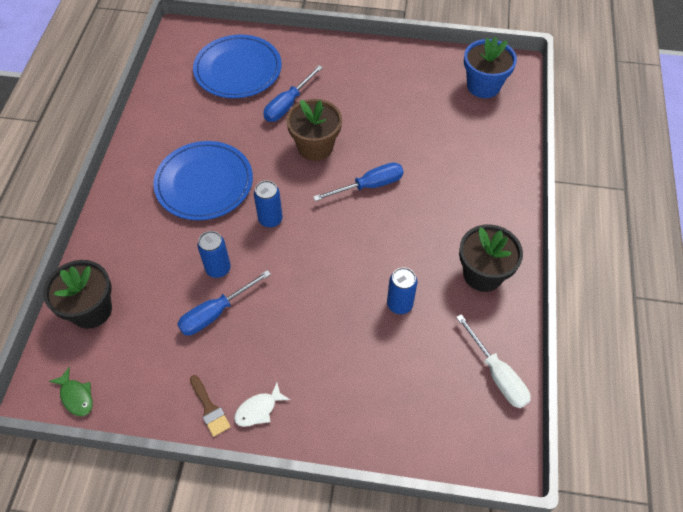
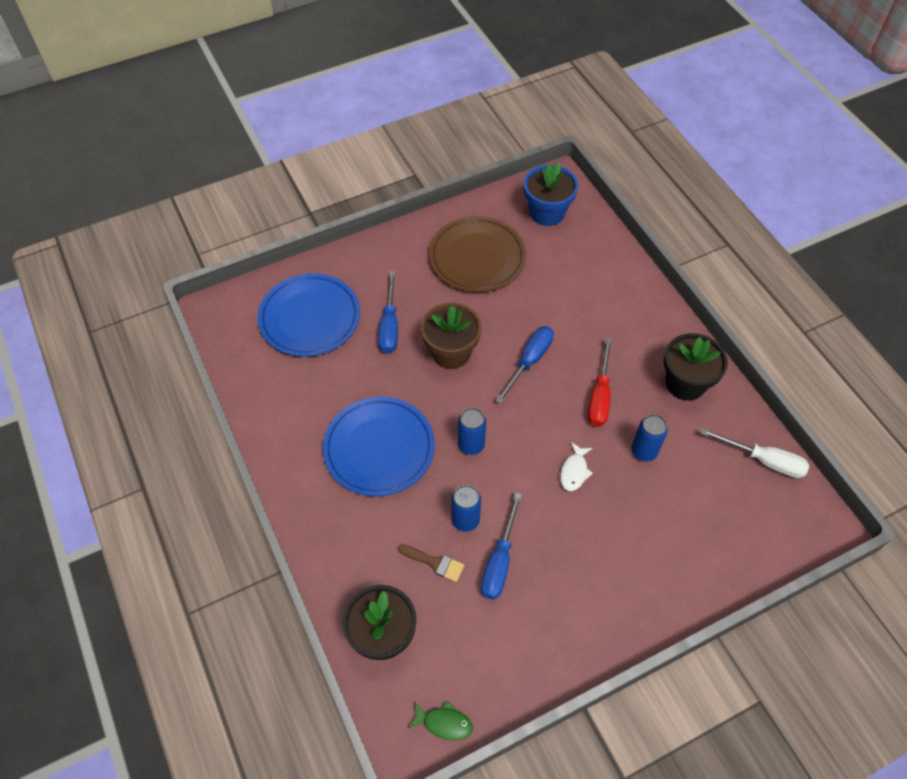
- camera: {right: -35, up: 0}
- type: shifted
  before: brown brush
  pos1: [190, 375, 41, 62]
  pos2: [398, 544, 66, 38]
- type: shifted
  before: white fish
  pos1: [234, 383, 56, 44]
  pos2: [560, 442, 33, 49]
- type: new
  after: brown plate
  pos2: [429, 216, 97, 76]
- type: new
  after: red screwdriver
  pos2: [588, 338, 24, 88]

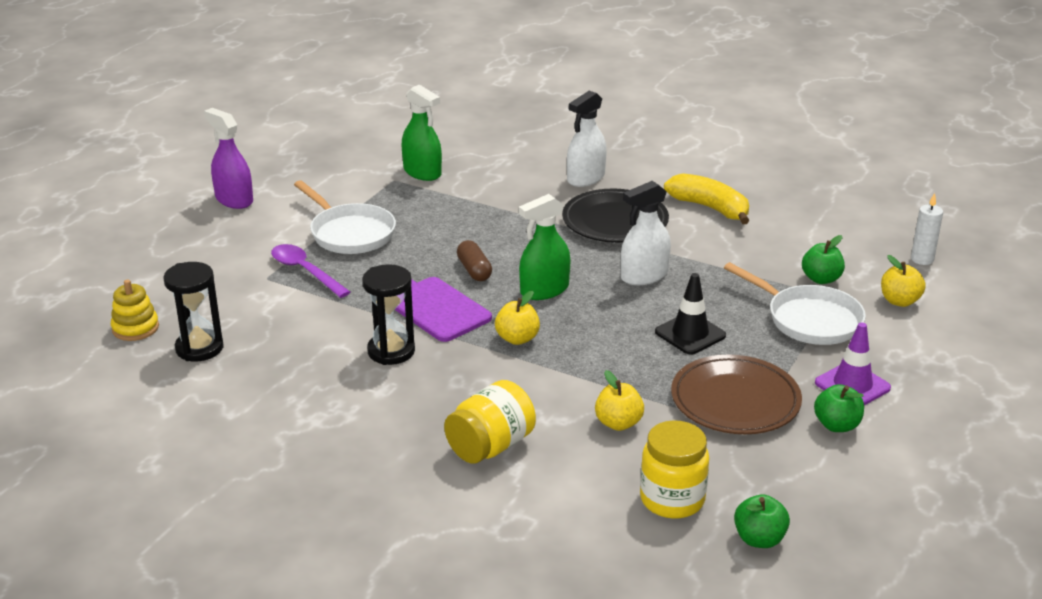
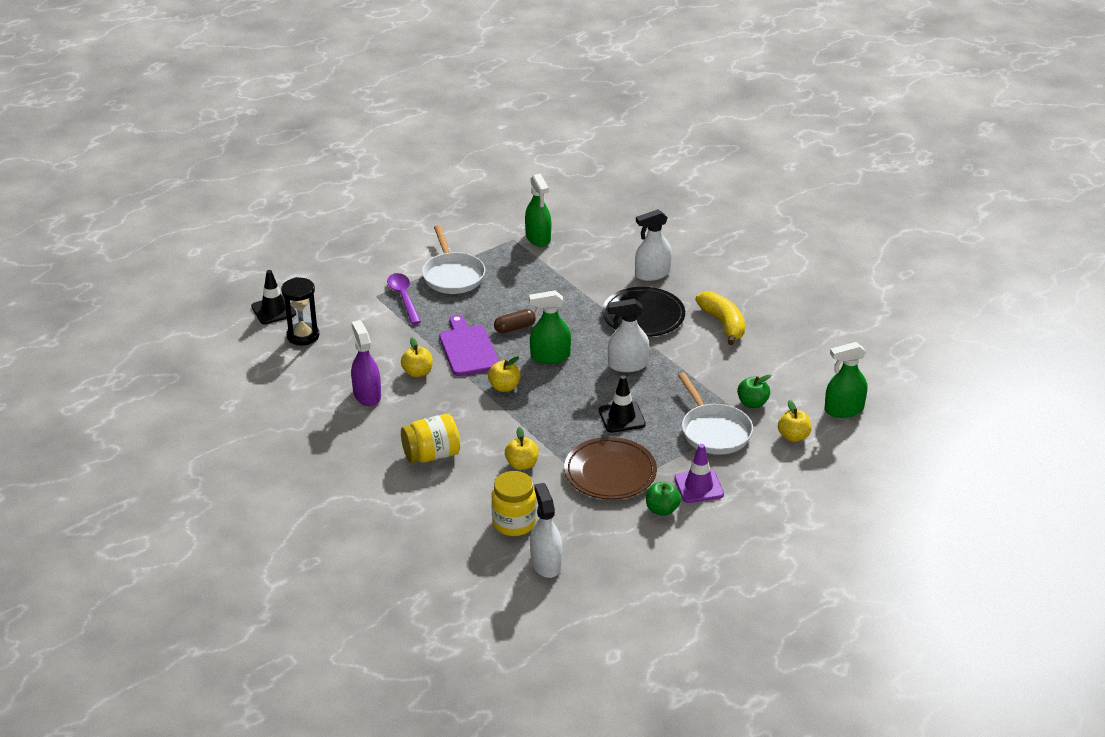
- camera: {right: 25, up: 5}
- type: swapped
  before: yellow stacking toy
  after: black traffic cone
  pos1: [111, 280, 48, 61]
  pos2: [251, 270, 45, 54]
- type: shifted
  before: purple spray bottle
  pos1: [204, 108, 49, 101]
  pos2: [351, 320, 30, 86]
- type: swapped
  before: black hourglass
  after: yellow apple
  pos1: [362, 264, 53, 101]
  pos2: [401, 337, 32, 40]
- type: rotated
  before: brown capsule
  pos1: [457, 240, 35, 41]
  pos2: [494, 309, 42, 24]
  turn: 60
- type: swapped
  before: green apple
  after: white spray bottle
  pos1: [734, 495, 56, 53]
  pos2: [530, 483, 32, 95]
- type: swapped
  before: white candle
  after: green spray bottle
  pos1: [911, 193, 32, 72]
  pos2: [824, 342, 43, 76]

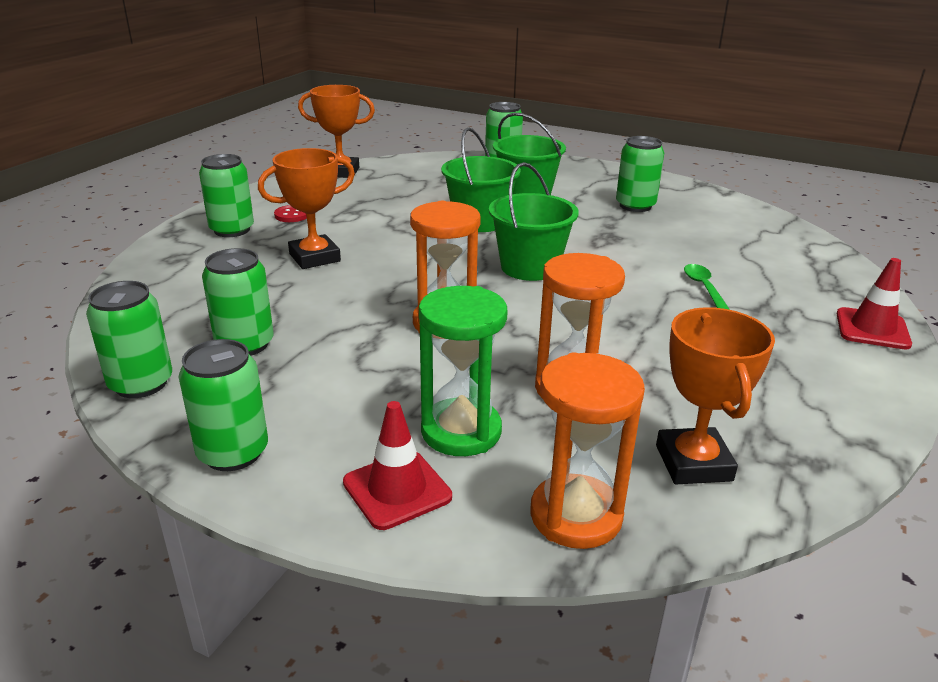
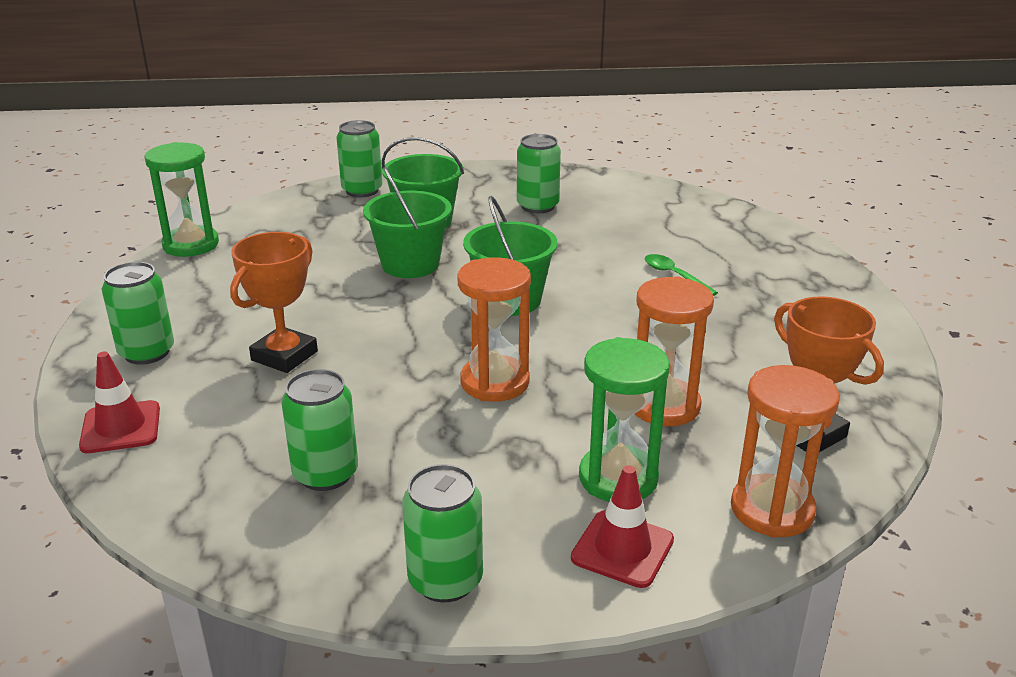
- camera: {right: -30, up: 0}
- type: gone
  before: green can
  pos1: [86, 281, 86, 117]
- type: gone
  before: red button
  pos1: [274, 205, 33, 17]
- type: swapped
  before: orange trophy
  after: green hourglass
  pos1: [298, 85, 77, 93]
  pos2: [144, 142, 75, 115]
- type: shifted
  before: red traffic cone
  pos1: [837, 258, 75, 91]
  pos2: [79, 352, 81, 101]

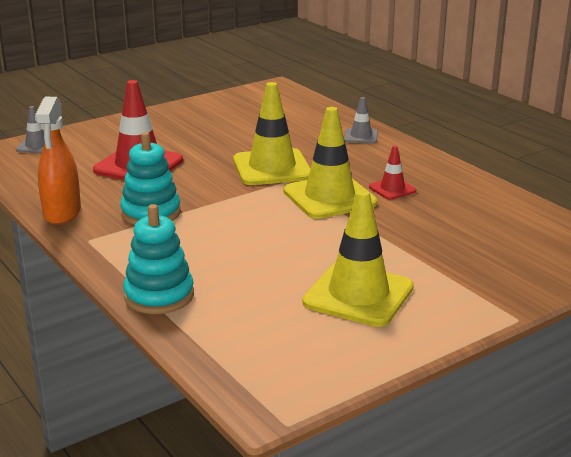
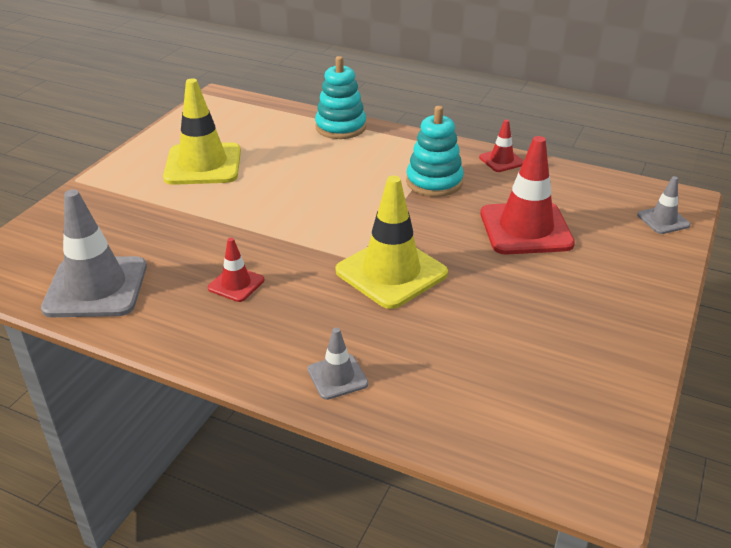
- camera: {right: 150, up: 10}
- type: swapped
  before: orange spray bottle
  after: red traffic cone
  pos1: [35, 97, 46, 128]
  pos2: [479, 120, 45, 52]
- type: gone
  before: yellow traffic cone
  pos1: [283, 107, 94, 112]
- type: new
  after: grey traffic cone
  pos2: [41, 189, 106, 128]

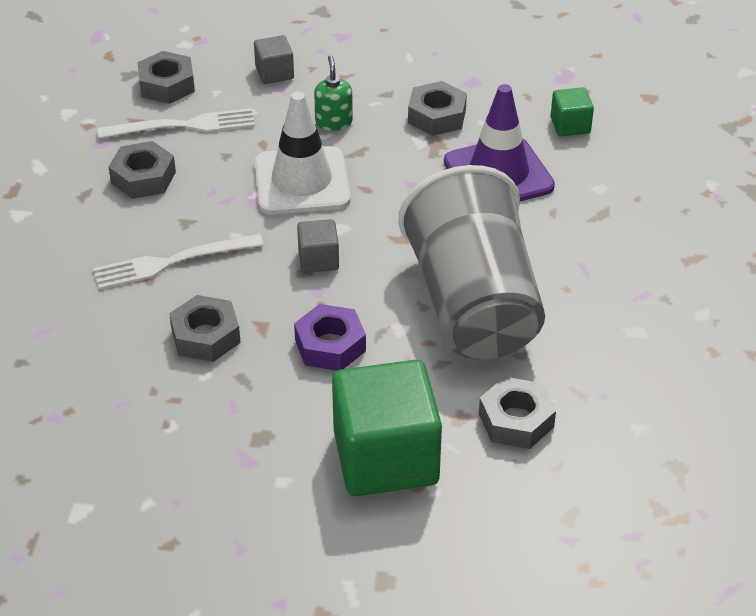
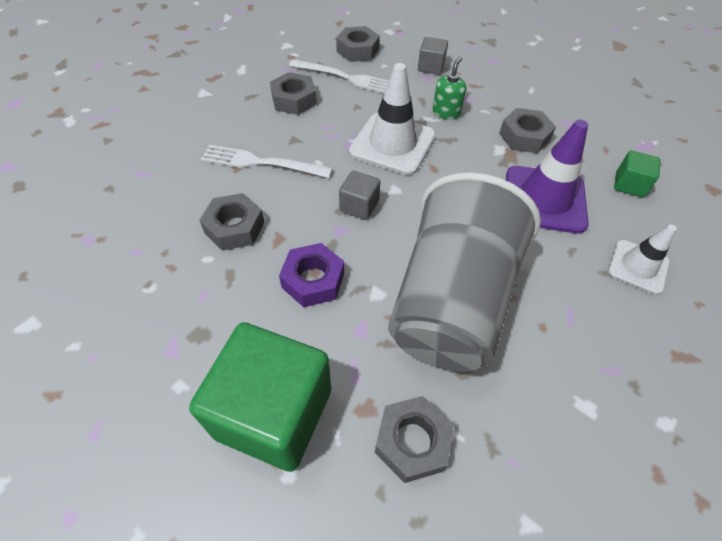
- camera: {right: 30, up: 10}
- type: new
  after: white traffic cone
  pos2: [608, 224, 69, 71]

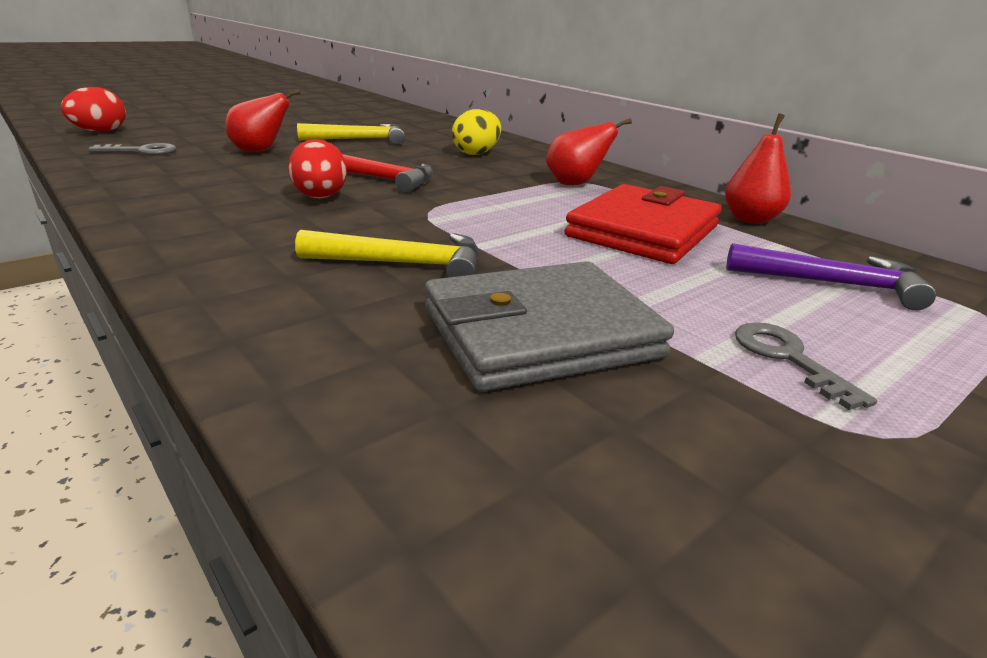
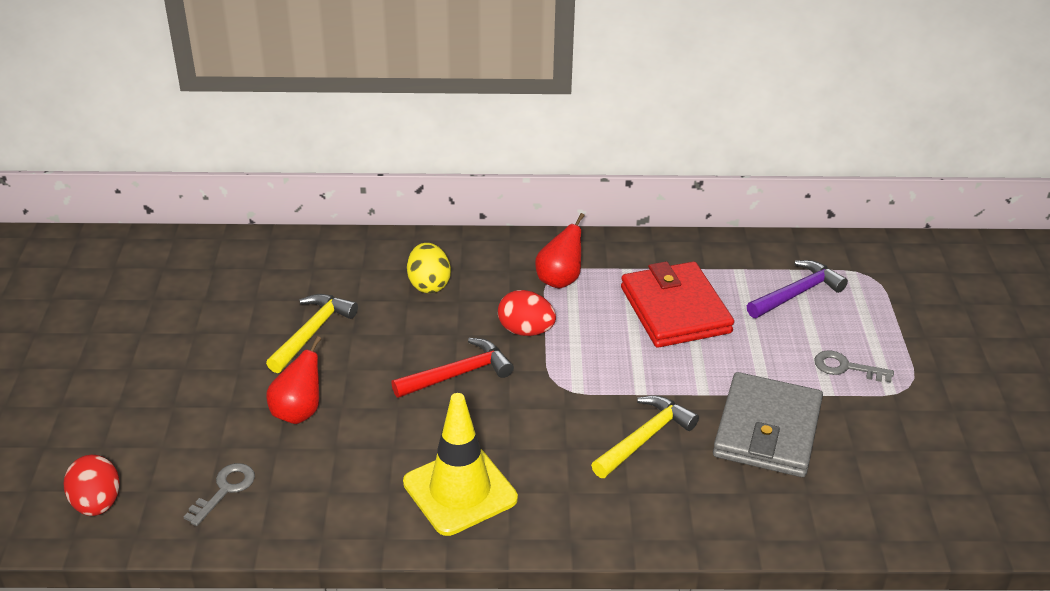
- camera: {right: -50, up: 10}
- type: shifted
  before: red egg
  pos1: [288, 139, 59, 59]
  pos2: [498, 290, 58, 46]
- type: gone
  before: red pear
  pos1: [725, 113, 66, 111]
- type: new
  after: yellow traffic cone
  pos2: [403, 393, 115, 143]

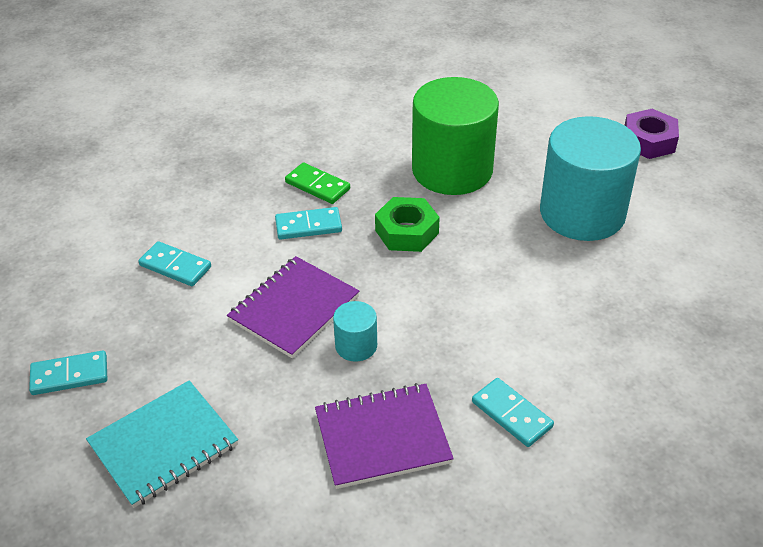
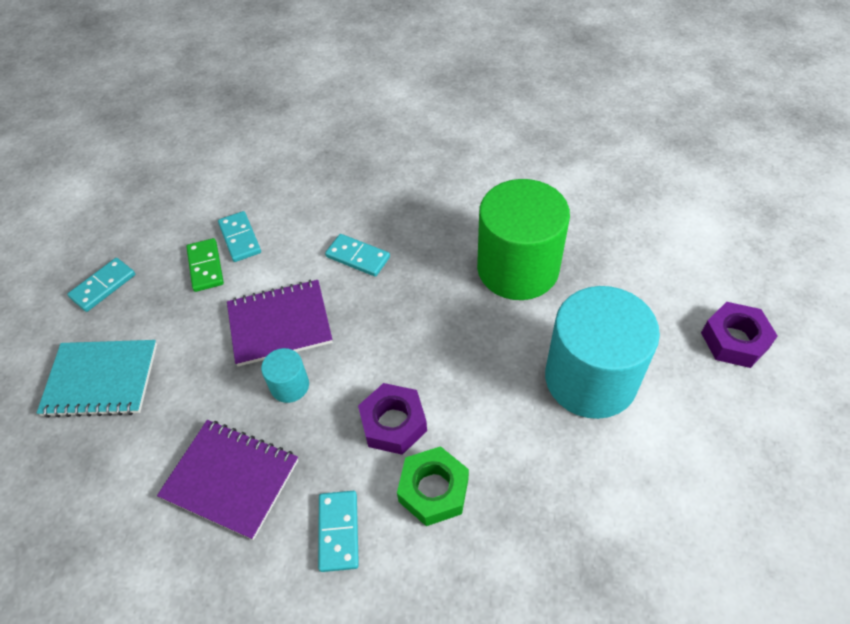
- camera: {right: 40, up: 10}
- type: rotated
  before: turquoise domino
  pos1: [29, 350, 78, 45]
  pos2: [67, 258, 68, 54]
  turn: -75
- type: shifted
  before: green domino
  pos1: [285, 162, 65, 42]
  pos2: [186, 238, 38, 54]
- type: shifted
  before: green nut
  pos1: [375, 197, 65, 55]
  pos2: [397, 446, 72, 80]
- type: new
  after: purple nut
  pos2: [358, 383, 69, 72]

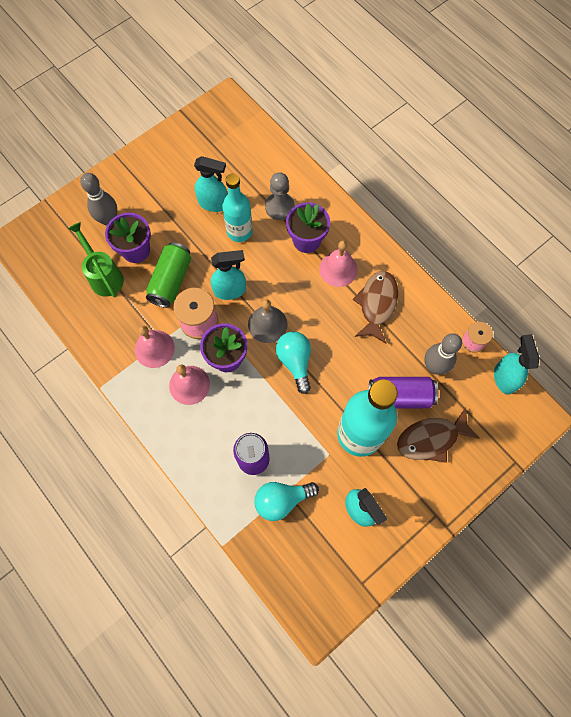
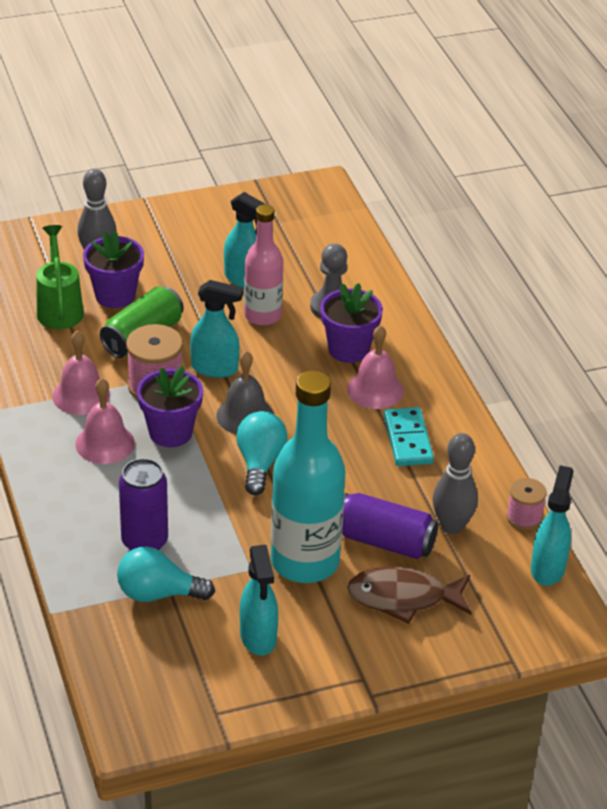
- camera: {right: 20, up: -30}
- type: repainted
  before: turquoise bottle
  after: pink bottle
  pos1: [222, 173, 31, 69]
  pos2: [244, 205, 39, 121]
- type: swapped
  before: brown fish
  after: turquoise domino
  pos1: [353, 271, 45, 73]
  pos2: [384, 407, 50, 59]

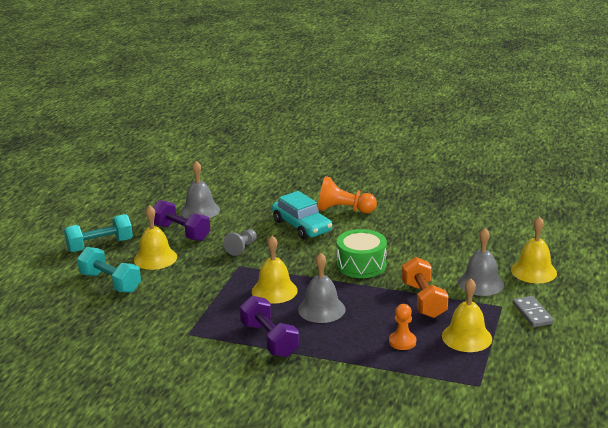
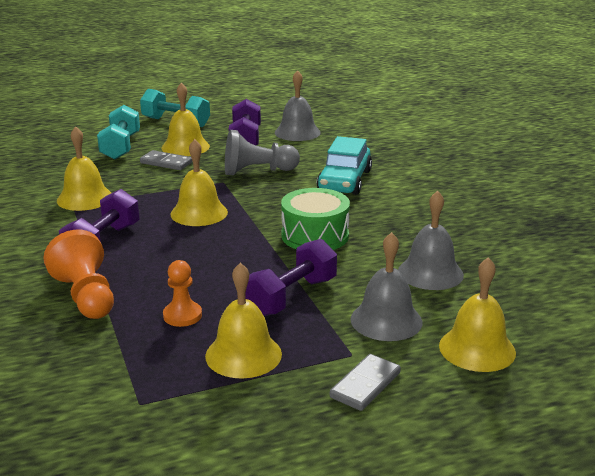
- camera: {right: 50, up: 0}
- type: scaled
  before: grey pawn
  pos1: [223, 229, 34, 27]
  pos2: [225, 130, 75, 45]
  scale: 1.6
- type: shifted
  before: grey bell
  pos1: [298, 253, 47, 70]
  pos2: [398, 191, 66, 99]
- type: shifted
  before: orange pawn
  pos1: [318, 176, 59, 37]
  pos2: [43, 230, 71, 89]
- type: repainted
  before: orange dumbbell
  after: purple dumbbell
  pos1: [402, 257, 46, 61]
  pos2: [245, 239, 92, 77]
- type: new
  after: yellow bell
  pos2: [57, 126, 54, 85]
- type: new
  after: grey domino
  pos2: [140, 150, 52, 20]

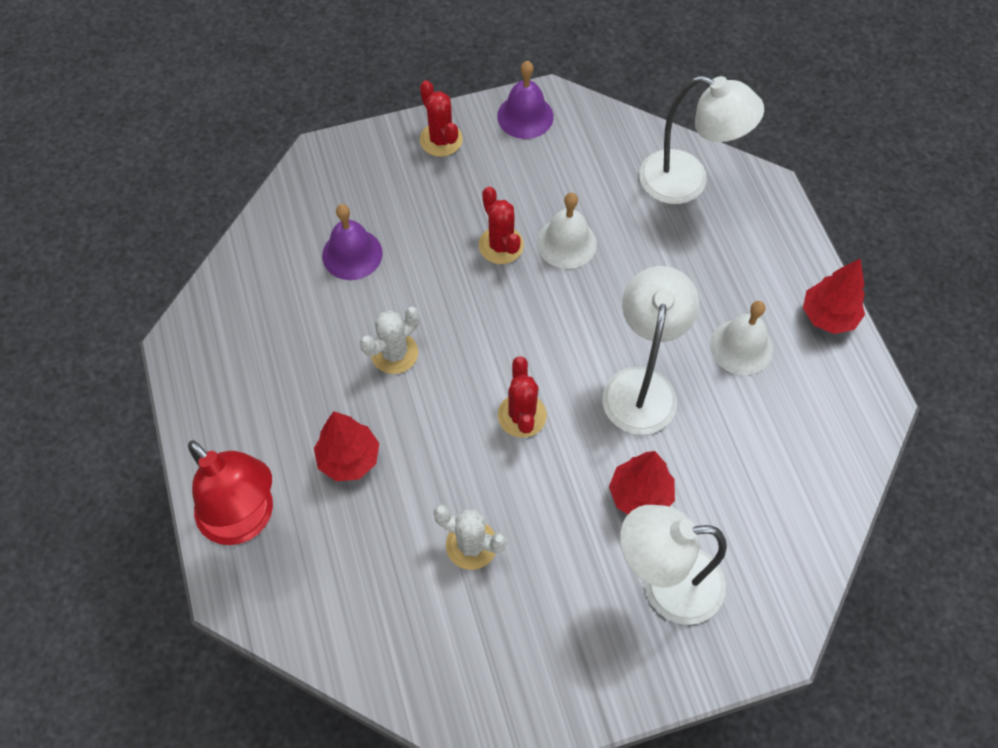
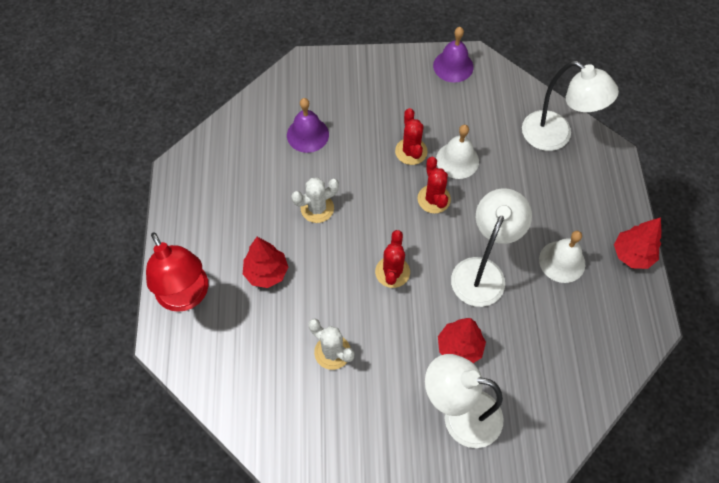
- camera: {right: 15, up: 0}
- type: shifted
  before: red cactus
  pos1: [420, 80, 43, 77]
  pos2: [417, 157, 34, 57]

